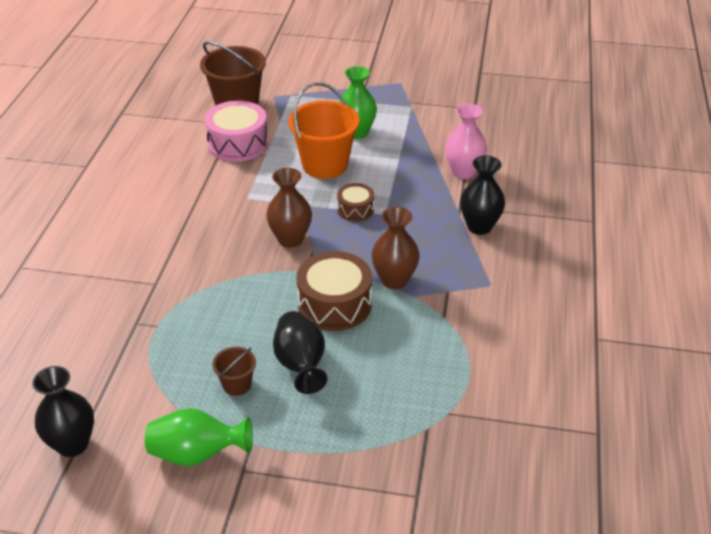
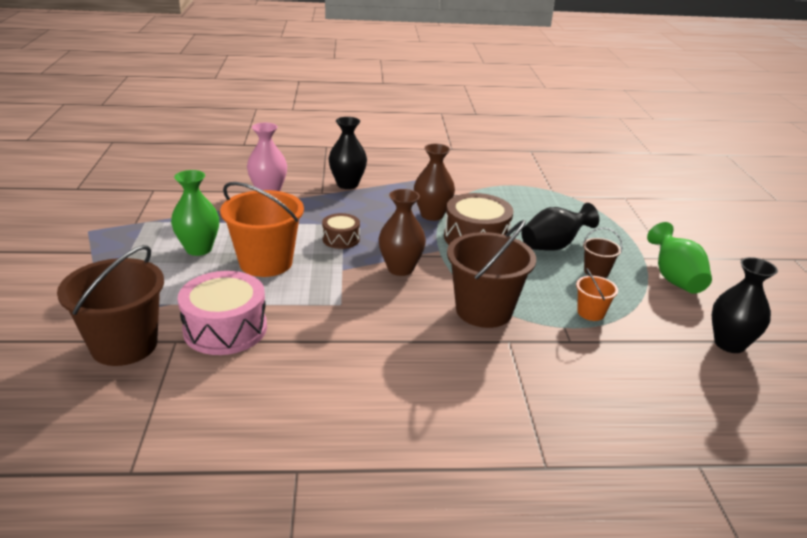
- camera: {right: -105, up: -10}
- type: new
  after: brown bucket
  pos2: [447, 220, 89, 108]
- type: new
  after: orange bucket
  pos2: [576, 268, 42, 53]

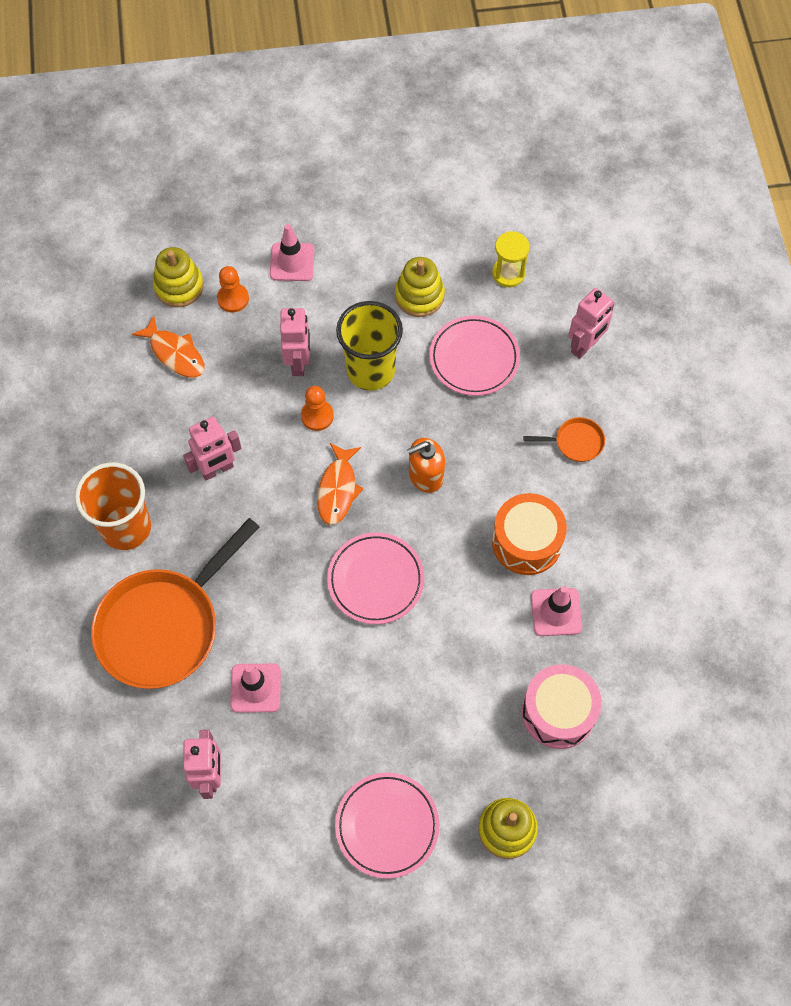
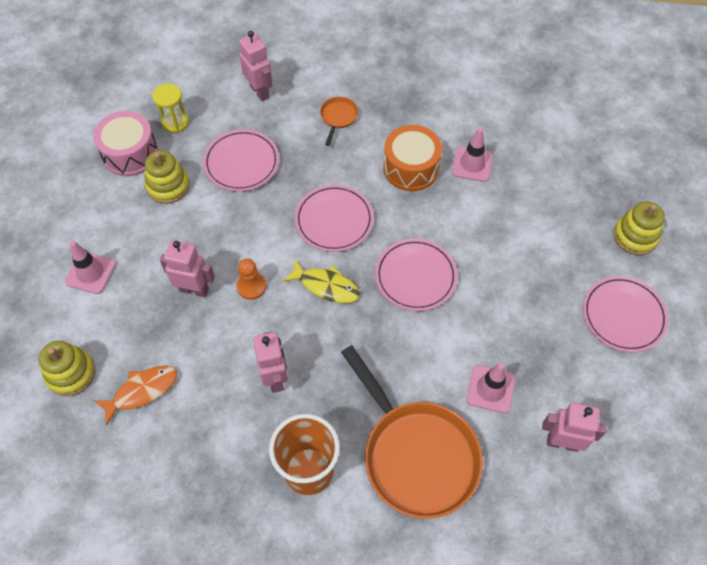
- camera: {right: -75, up: -5}
- type: gone
  before: orange pawn
  pos1: [217, 266, 32, 47]
- type: repainted
  before: orange fish
  after: yellow fish
  pos1: [317, 443, 47, 82]
  pos2: [282, 259, 78, 44]
- type: gone
  before: yellow cup
  pos1: [336, 301, 67, 90]
- type: swapped
  before: orange soap dispenser
  after: pink plate
  pos1: [407, 438, 38, 55]
  pos2: [295, 185, 79, 67]
- type: shifted
  before: pink drum
  pos1: [522, 664, 80, 85]
  pos2: [93, 111, 65, 66]

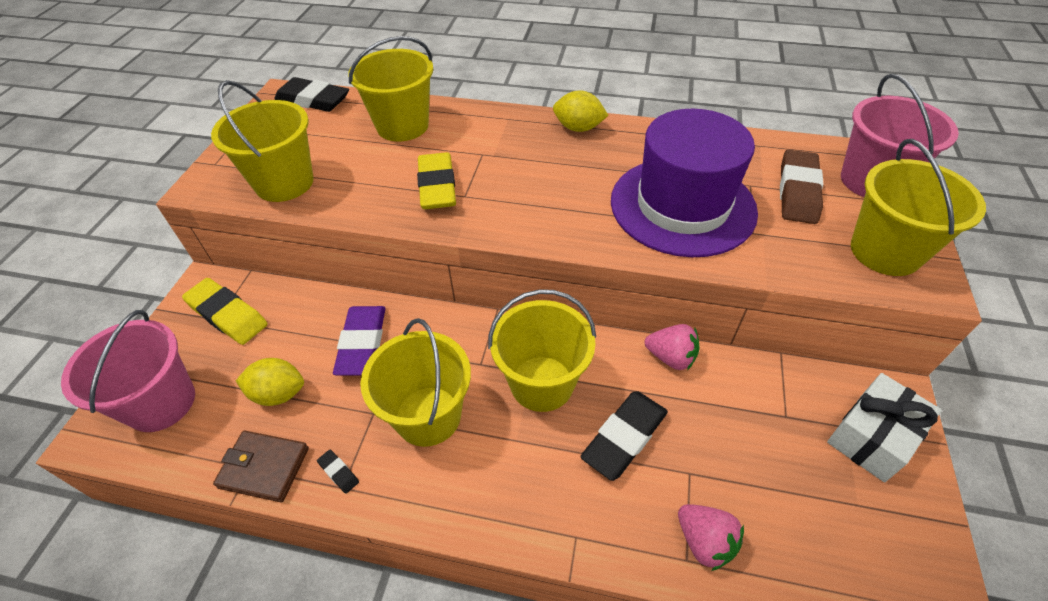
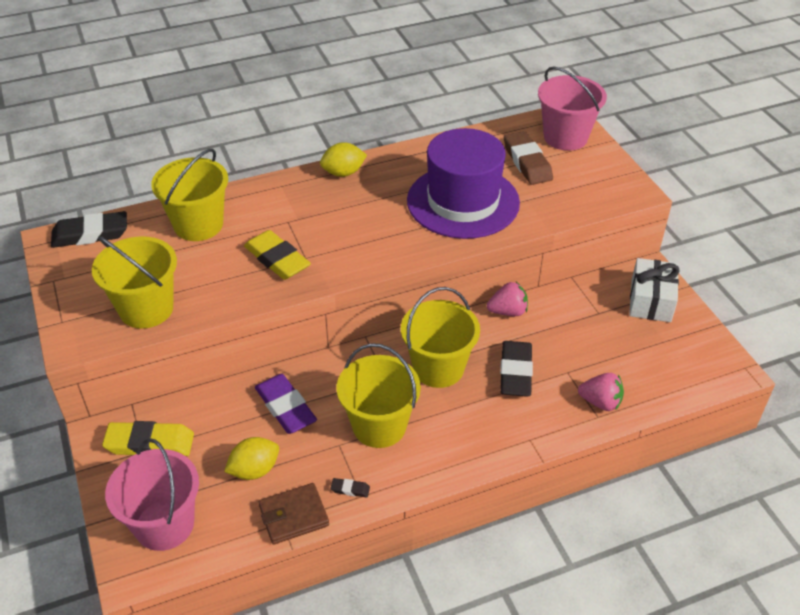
- camera: {right: -35, up: -5}
- type: gone
  before: yellow bucket
  pos1: [851, 139, 135, 137]

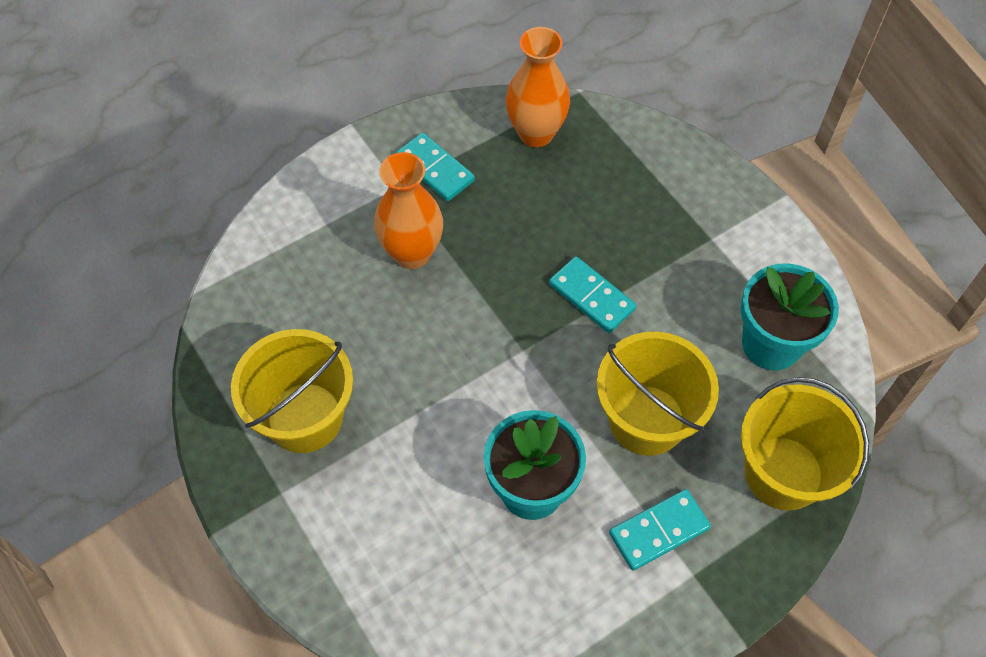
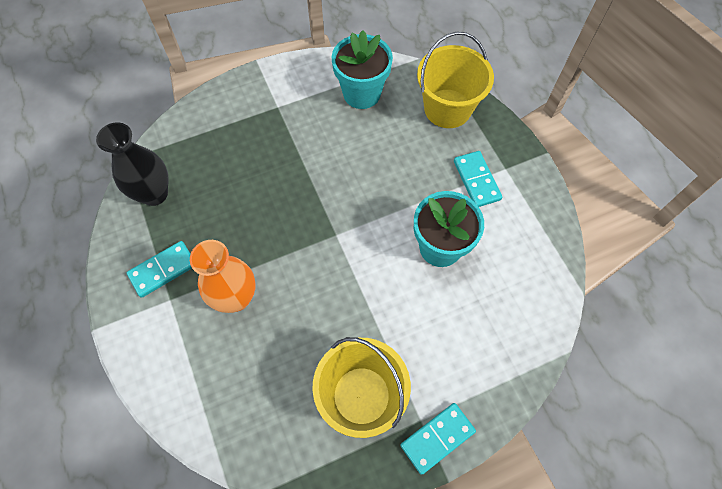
- camera: {right: -80, up: 5}
- type: repainted
  before: orange vase
  after: black vase
  pos1: [506, 27, 64, 120]
  pos2: [96, 122, 73, 84]
- type: shifted
  before: turquoise domino
  pos1: [549, 256, 87, 77]
  pos2: [400, 403, 76, 72]
- type: gone
  before: yellow bucket
  pos1: [596, 332, 123, 124]

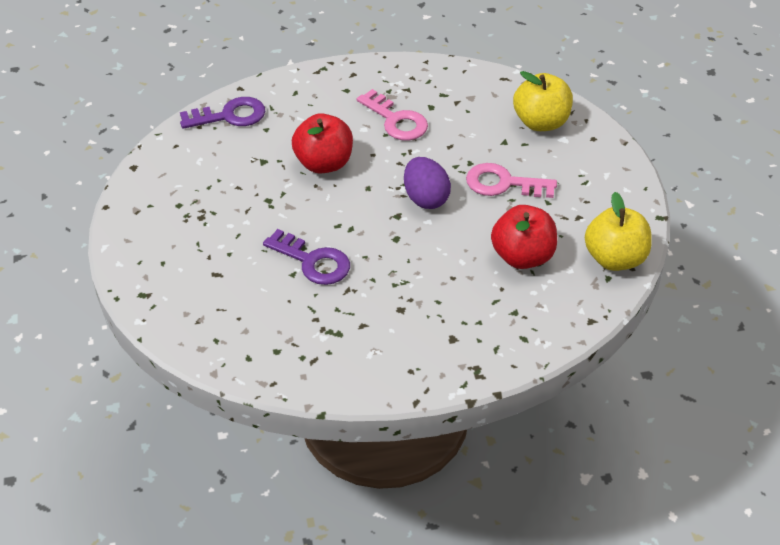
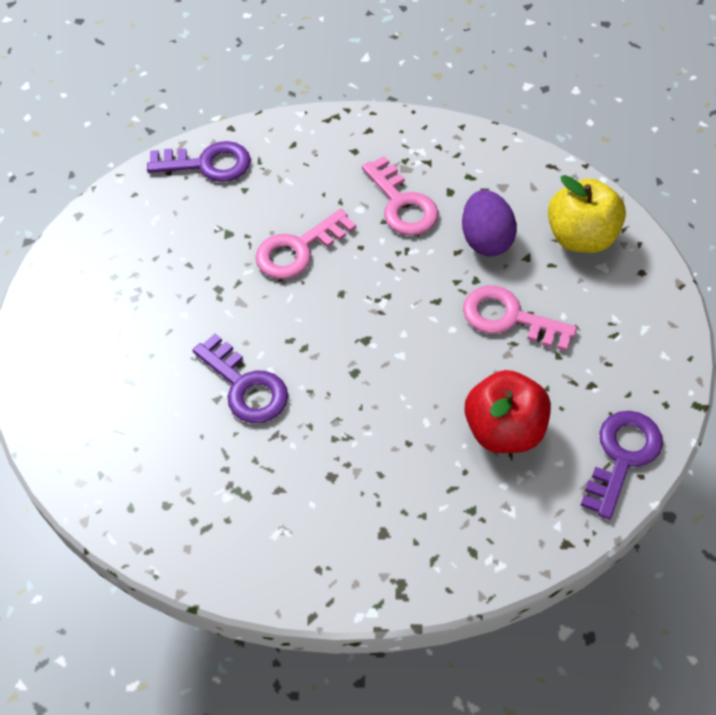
- camera: {right: 15, up: 10}
- type: swapped
  before: red apple
  after: pink key
  pos1: [292, 113, 61, 61]
  pos2: [255, 209, 101, 70]
- type: shifted
  before: purple egg
  pos1: [404, 157, 47, 52]
  pos2: [462, 190, 55, 66]
- type: swapped
  before: yellow apple
  after: purple key
  pos1: [585, 192, 67, 79]
  pos2: [580, 411, 83, 109]

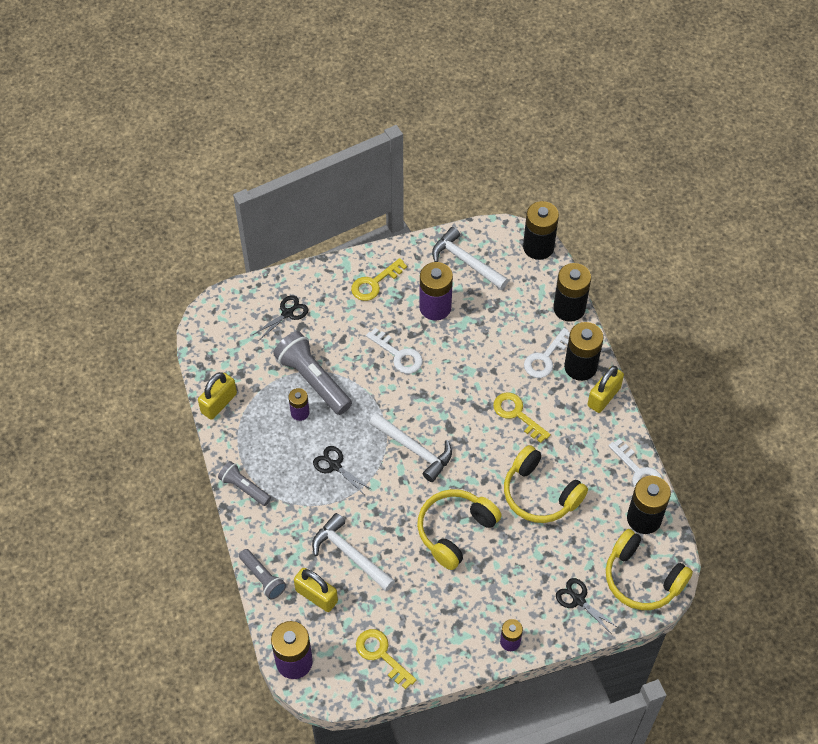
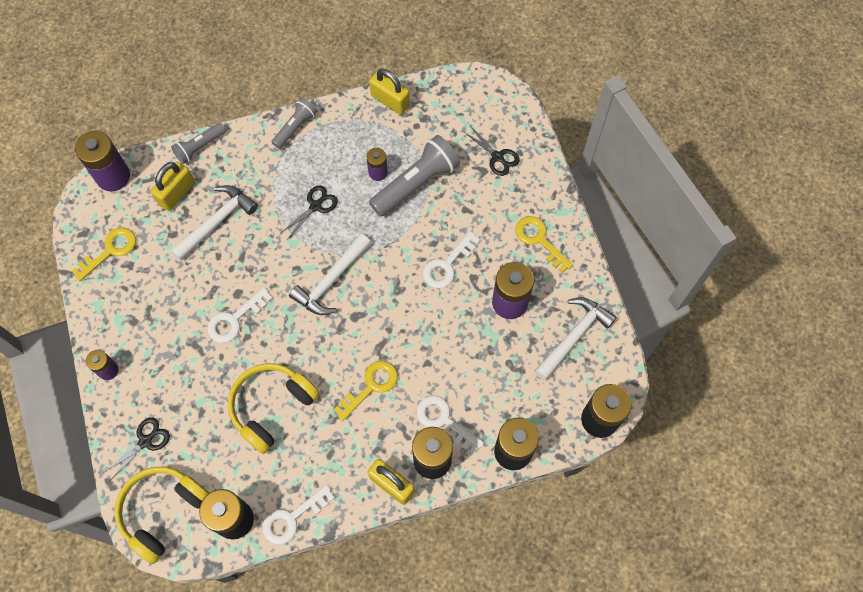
- camera: {right: 90, up: 10}
- type: swapped
  before: yellow headphones
  after: white key
  pos1: [417, 489, 85, 81]
  pos2: [207, 288, 66, 55]

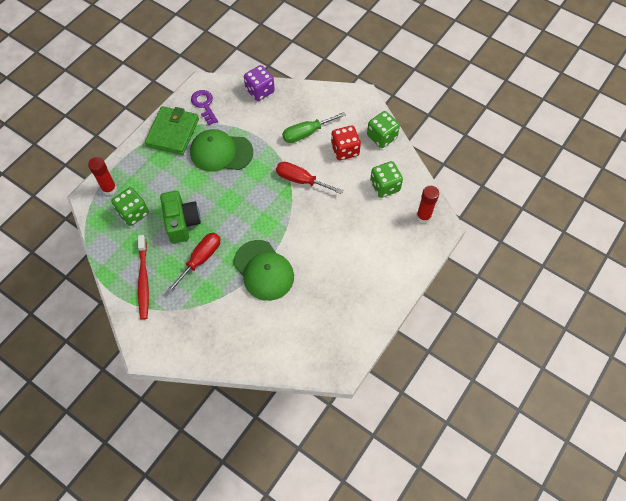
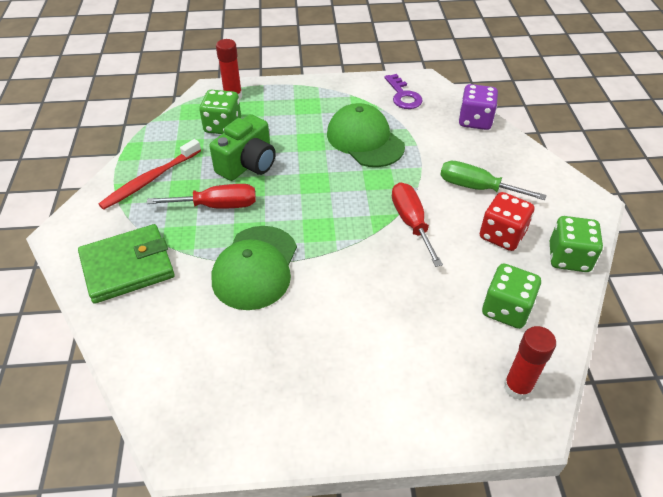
- camera: {right: 50, up: -15}
- type: shifted
  before: green wallet
  pos1: [145, 106, 54, 49]
  pos2: [78, 224, 97, 80]
- type: rotated
  before: purple key
  pos1: [191, 90, 27, 35]
  pos2: [384, 74, 39, 35]
  turn: 135

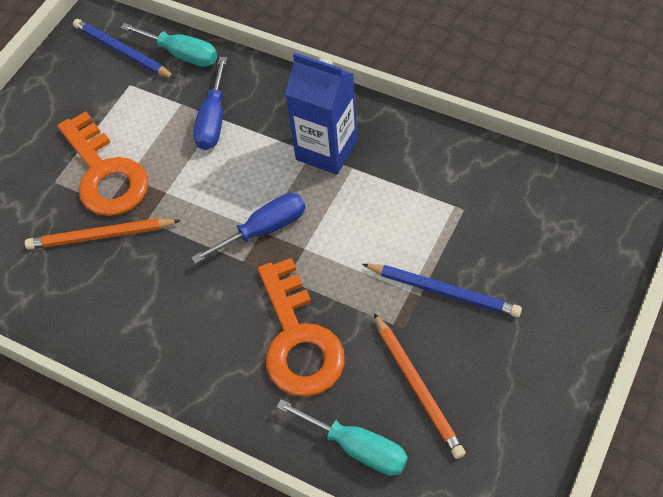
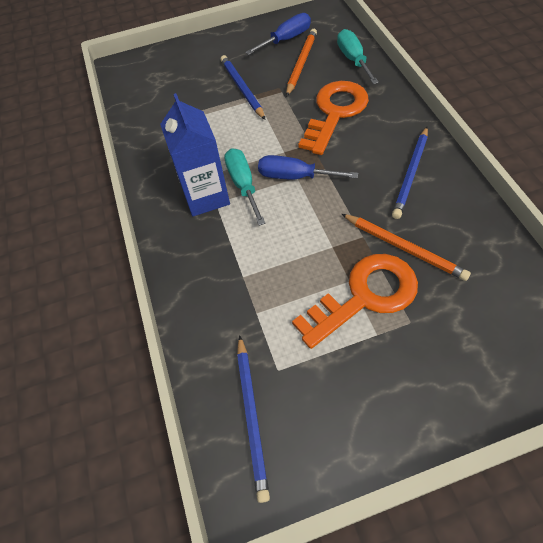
- camera: {right: -135, up: 0}
- type: rotated
  before: orange key
  pos1: [58, 111, 90, 105]
  pos2: [292, 254, 126, 95]
  turn: 45
- type: shifted
  before: turquoise screwdriver
  pos1: [120, 23, 98, 44]
  pos2: [224, 148, 42, 78]
- type: shifted
  before: blue screwdriver
  pos1: [193, 57, 34, 93]
  pos2: [245, 13, 66, 42]
- type: new
  after: blue pencil
  pos2: [392, 127, 36, 92]

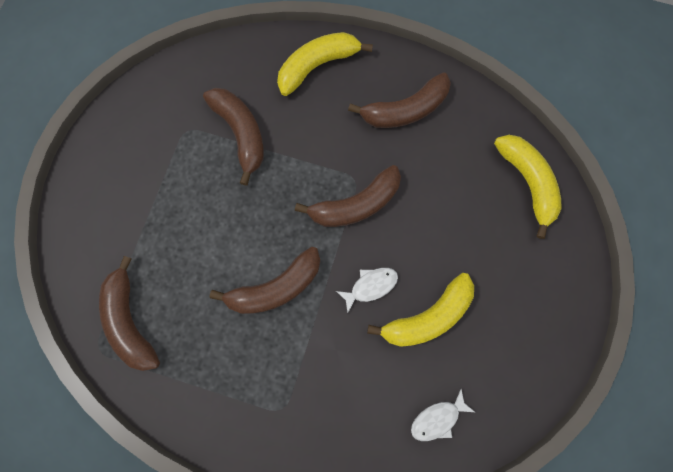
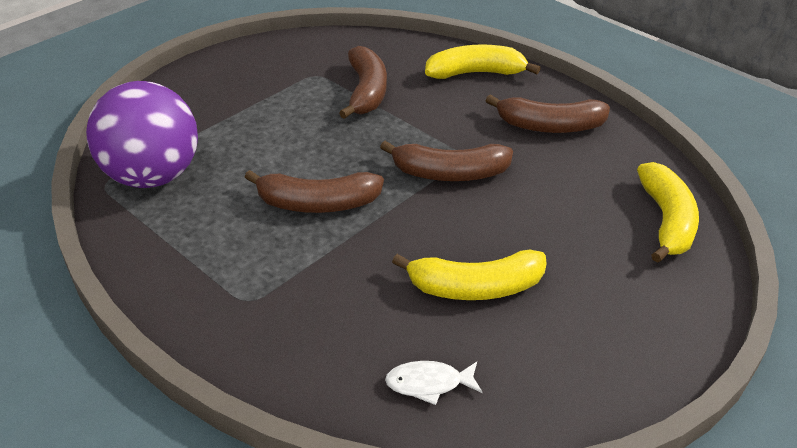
- camera: {right: 25, up: -35}
- type: swapped
  before: brown banana
  after: purple ball
  pos1: [99, 256, 61, 115]
  pos2: [86, 81, 112, 107]
- type: gone
  before: white fish
  pos1: [336, 268, 62, 45]

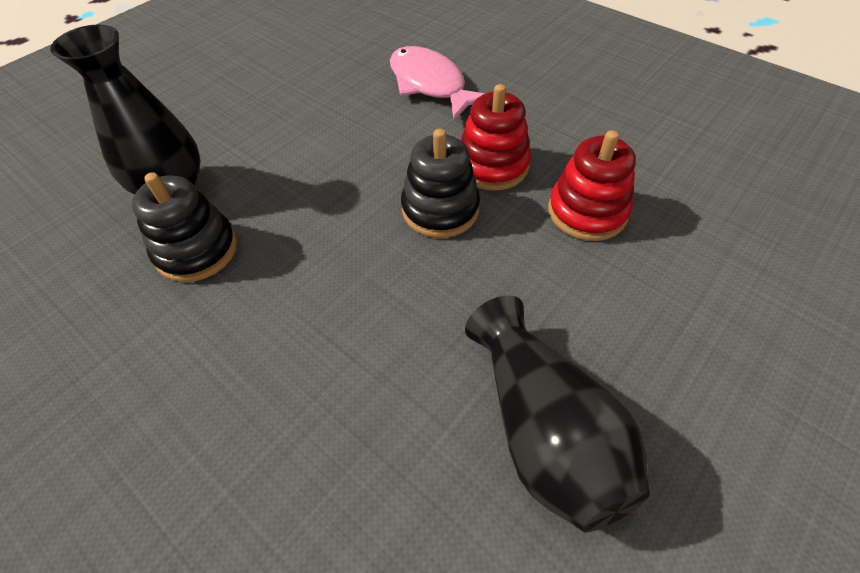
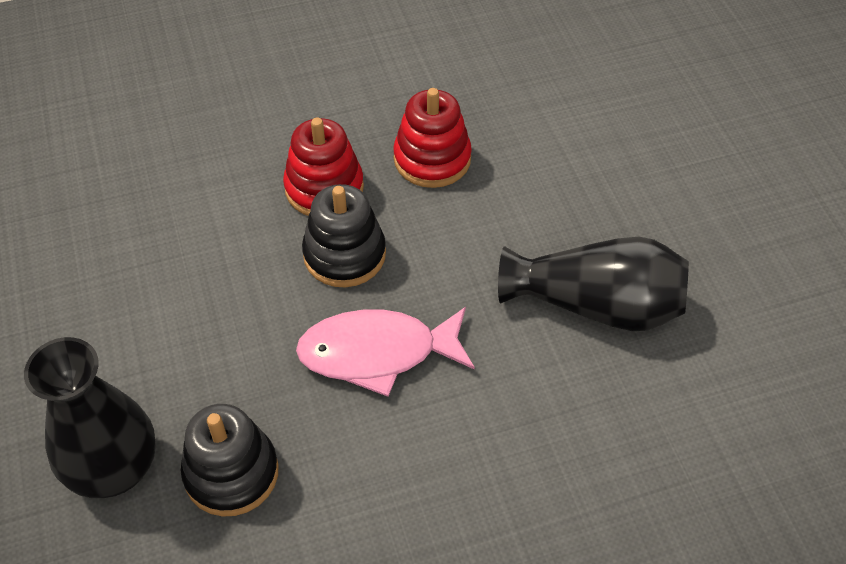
- camera: {right: -60, up: 0}
- type: shifted
  before: pink fish
  pos1: [390, 46, 96, 74]
  pos2: [296, 307, 179, 90]

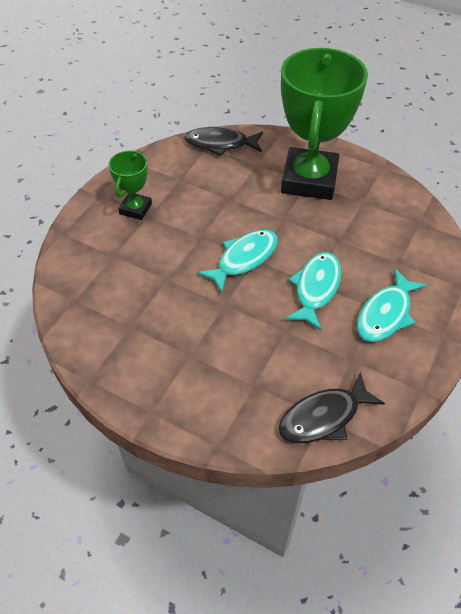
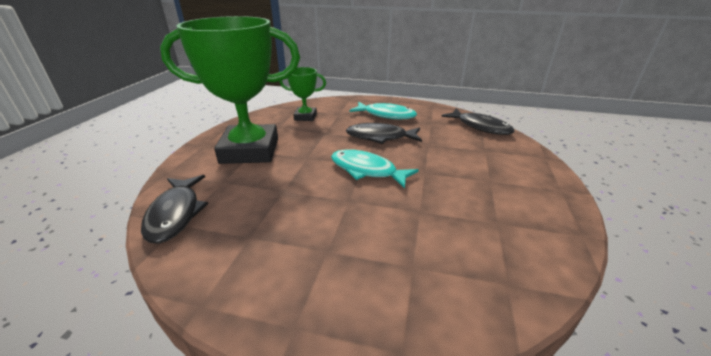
- camera: {right: -105, up: -20}
- type: shifted
  before: green trophy
  pos1: [108, 151, 44, 69]
  pos2: [279, 67, 47, 54]
- type: repainted
  before: turquoise fish
  after: black fish
  pos1: [285, 252, 56, 78]
  pos2: [346, 123, 76, 21]

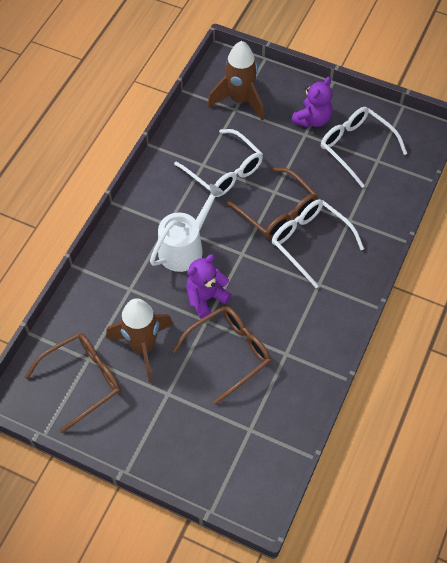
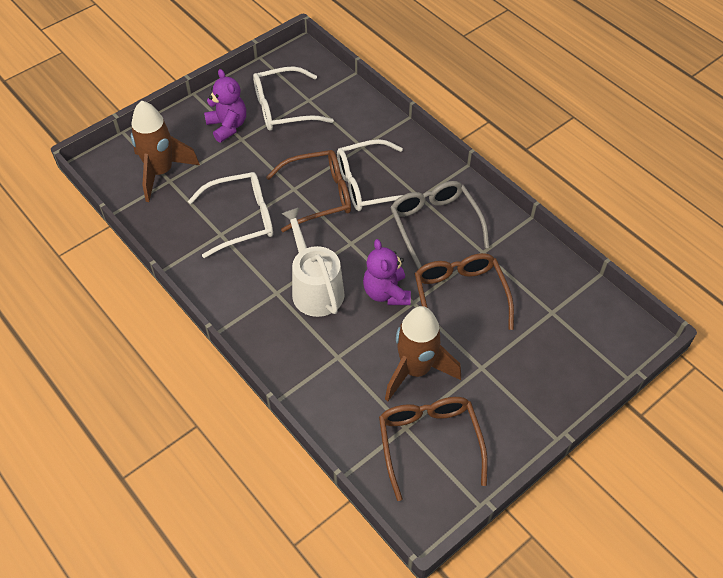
- camera: {right: -65, up: -5}
- type: new
  after: grey glasses
  pos2: [390, 181, 99, 88]

